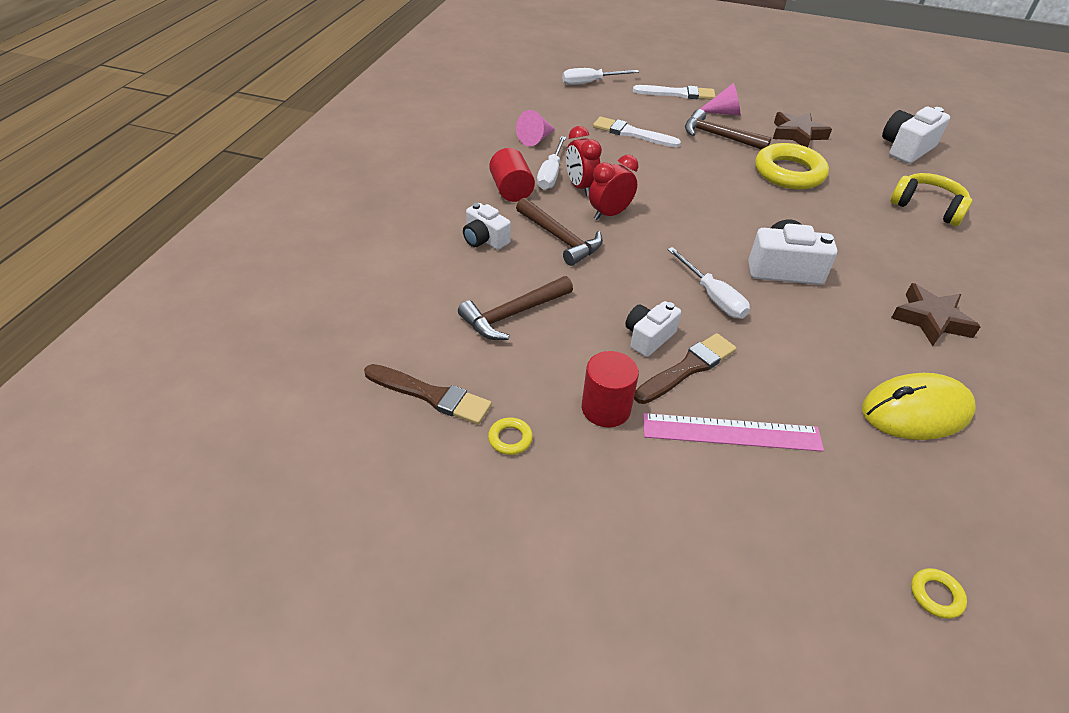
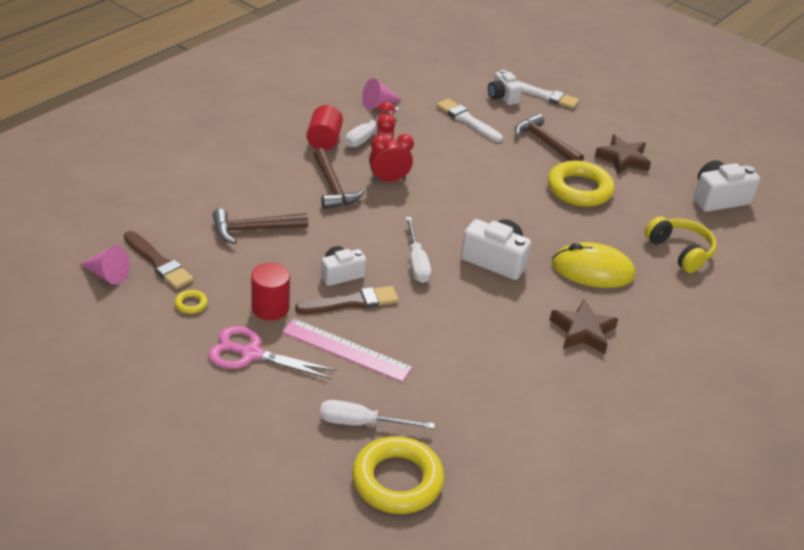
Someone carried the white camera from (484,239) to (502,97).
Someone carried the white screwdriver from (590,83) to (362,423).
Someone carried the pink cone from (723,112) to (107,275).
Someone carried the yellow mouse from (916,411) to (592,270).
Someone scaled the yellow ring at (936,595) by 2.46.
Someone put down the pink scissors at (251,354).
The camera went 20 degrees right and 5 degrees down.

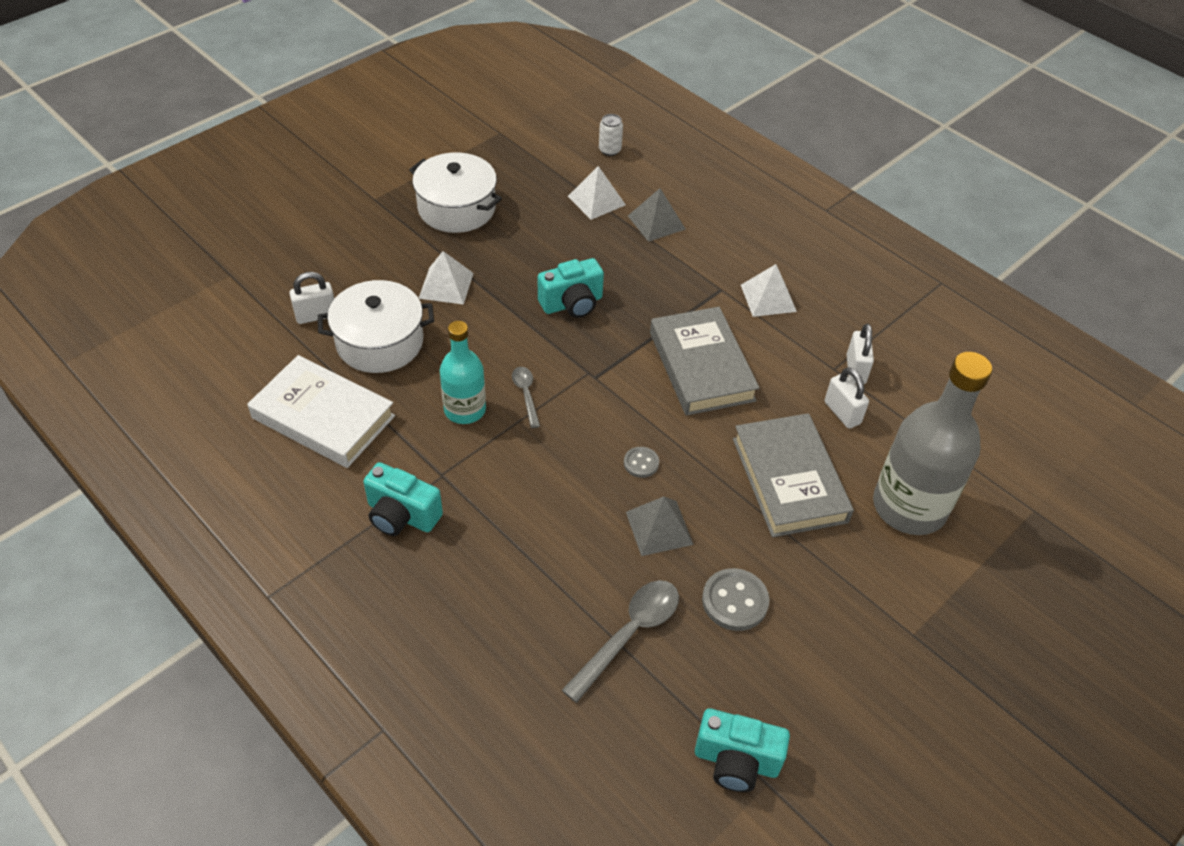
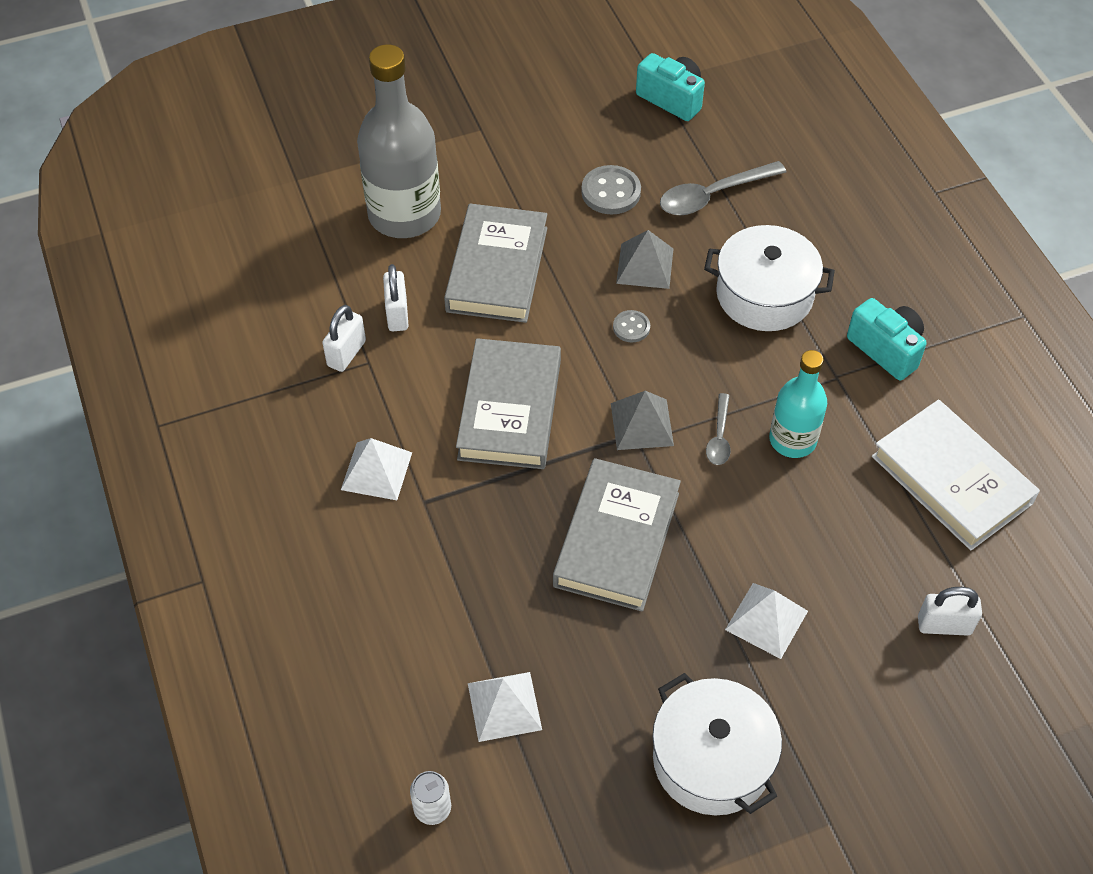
Someone carried the white pot from (380,342) to (764,294).
Someone swapped the turquoise camera at (572,303) for the grey book at (617,539).
Someone carried the grey pyramid from (656,222) to (642,424).
The camera went 155 degrees left and 5 degrees up.

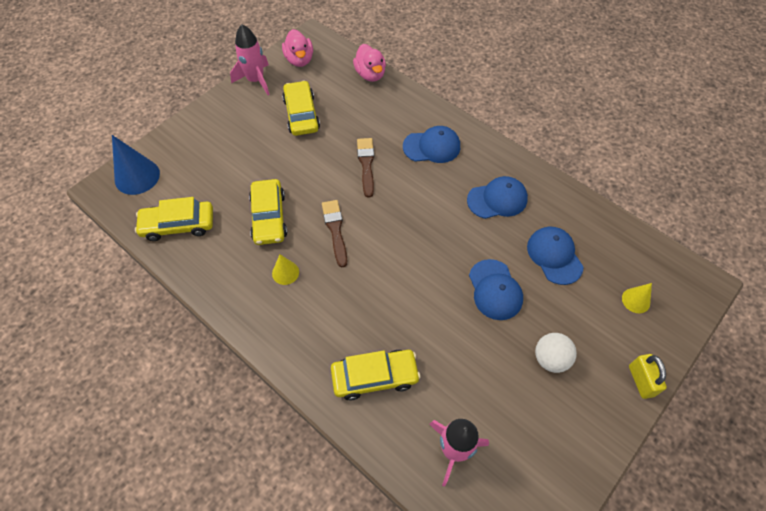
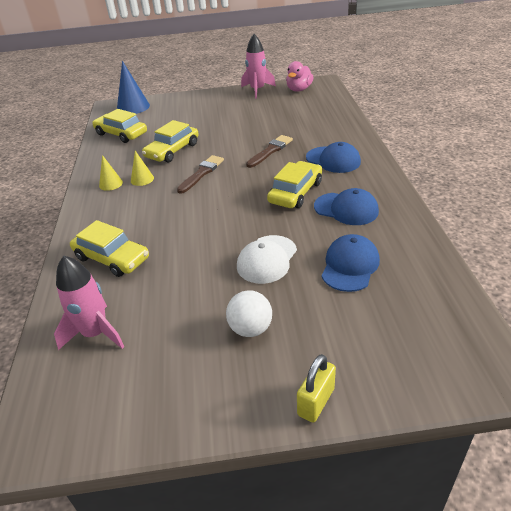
Someone carried the yellow car from (301,114) to (295,192).
Someone took away the pink duck at (370,74).
Someone repainted the blue cap at (495,290), which became the white cap at (267,259).
Someone carried the yellow cone from (636,300) to (111,184).
The camera went 45 degrees right and 20 degrees down.

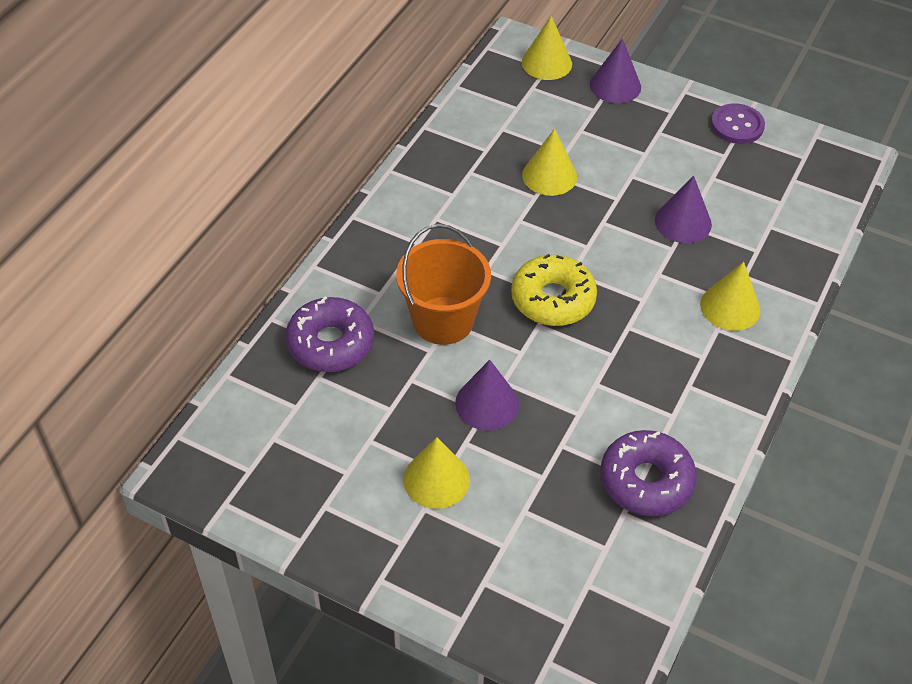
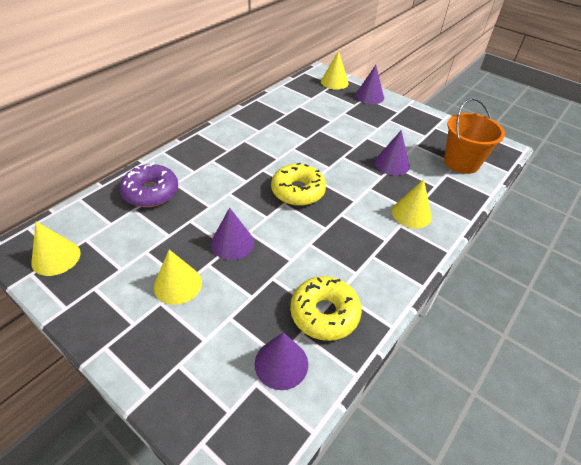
Someone carried the orange bucket from (443,320) to (461,162).
Someone carried the yellow cone from (549,176) to (56,257).
Someone repainted the purple donut at (646,481), which became the yellow donut at (324,313).
Someone took away the purple button at (737,125).
Someone put down the purple cone at (281,363).
The camera went 10 degrees right and 5 degrees down.

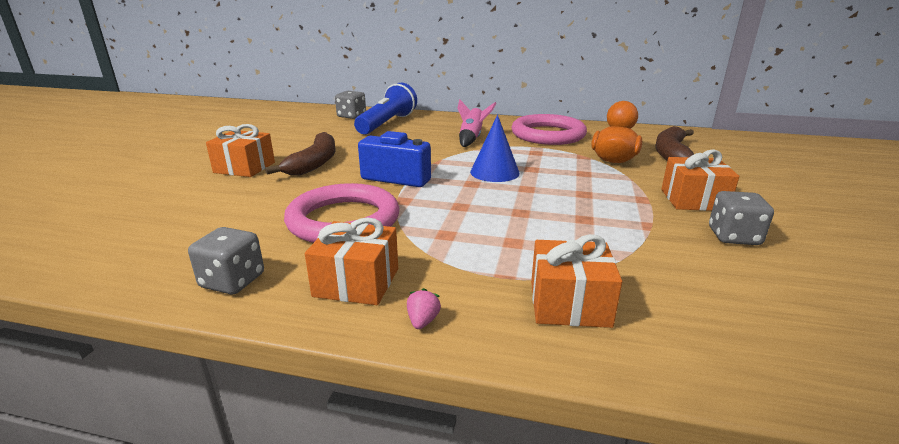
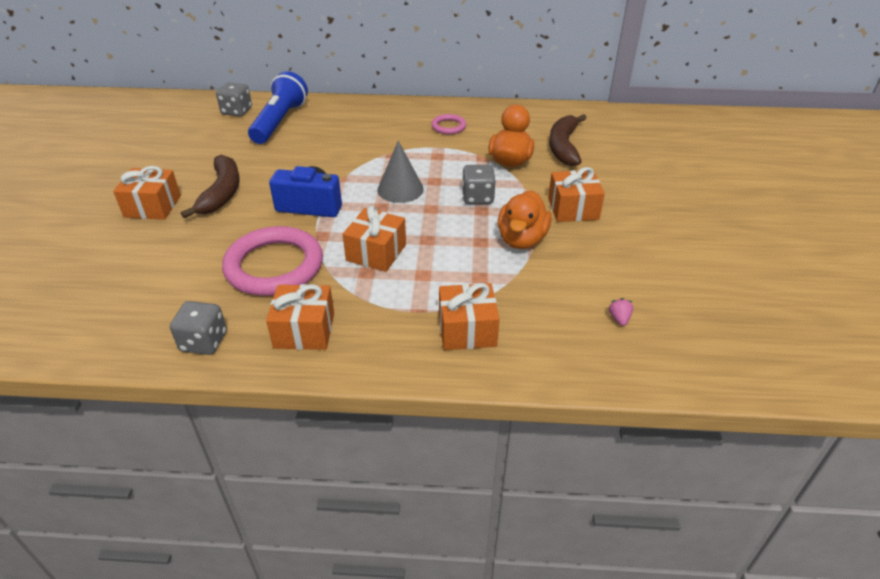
Someone carried the pink strawberry from (423,321) to (619,319).
Someone took away the pink rocket at (471,138).
Someone repainted the blue cone at (494,172), which became the grey cone at (400,189).
Someone scaled the pink ring at (548,135) by 0.47.
Someone carried the grey dice from (733,236) to (477,197).
Someone put down the orange gift at (376,252).
Someone put down the orange duck at (521,239).
The camera went 10 degrees left and 15 degrees up.

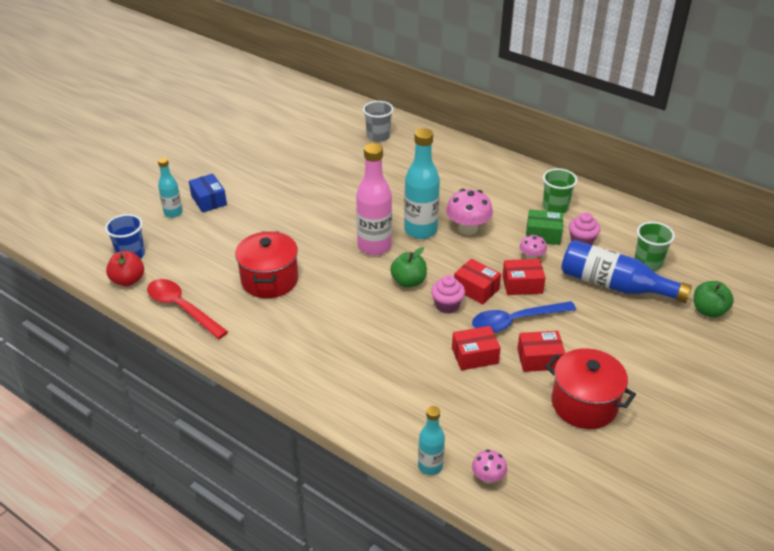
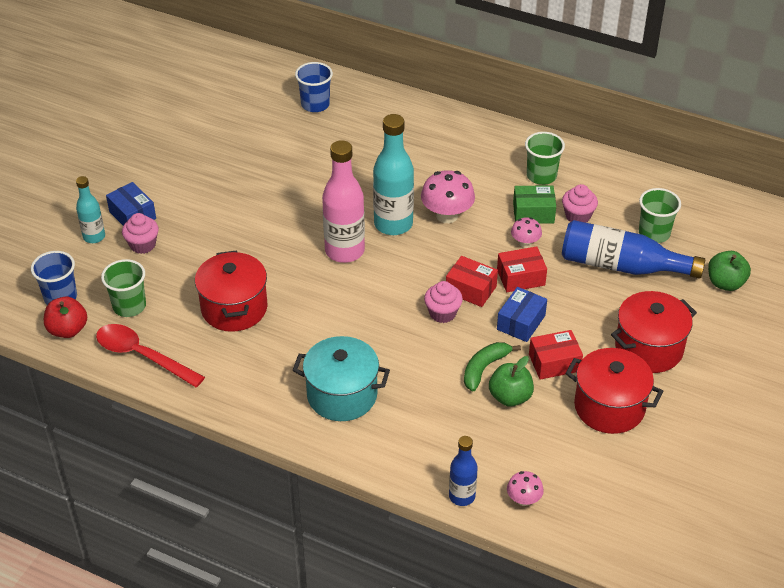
Someone repainted the grey cup at (378,136), which became the blue cup at (315,104).
Someone carried the green apple from (408,282) to (510,397).
Someone repainted the turquoise bottle at (430,466), which became the blue bottle at (462,496).
Someone swapped the red box at (475,356) for the green banana at (484,368).
Someone swapped the blue spoon at (515,321) for the blue box at (521,322).
Someone put down the green cup at (129,306).
Someone put down the pink cupcake at (142,245).
Someone put down the turquoise pot at (342,395).
Someone put down the red pot at (648,348).
The camera went 10 degrees left and 5 degrees up.

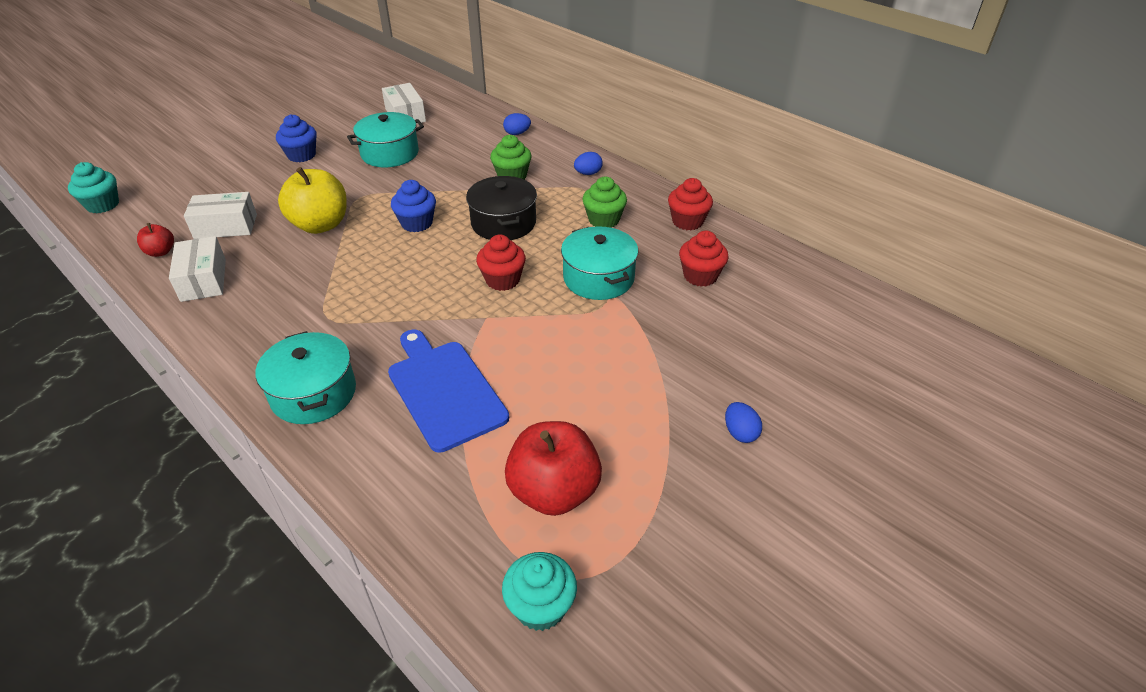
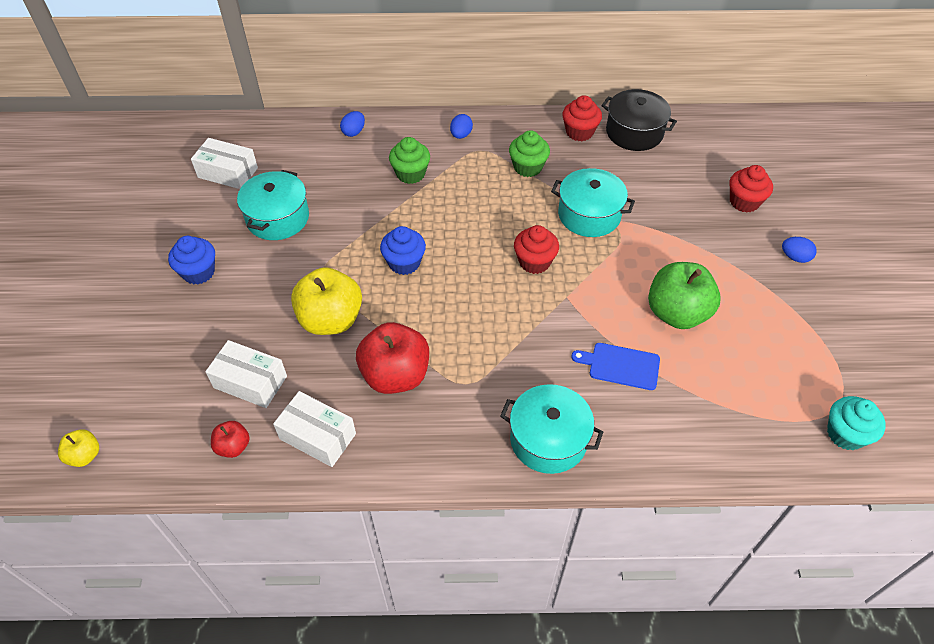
Someone swapped the turquoise cupcake at (103,205) for the yellow apple at (85,455).
Someone rotated the white box at (226,226) by 75 degrees clockwise.
Someone scaled the blue cutting board at (444,390) by 0.60.
Someone carried the black pot from (503,223) to (634,132).
Someone carried the red apple from (554,491) to (395,375).
Someone carried the red cupcake from (700,276) to (744,202).
Someone put down the green apple at (677,313).
The camera went 45 degrees left and 10 degrees up.

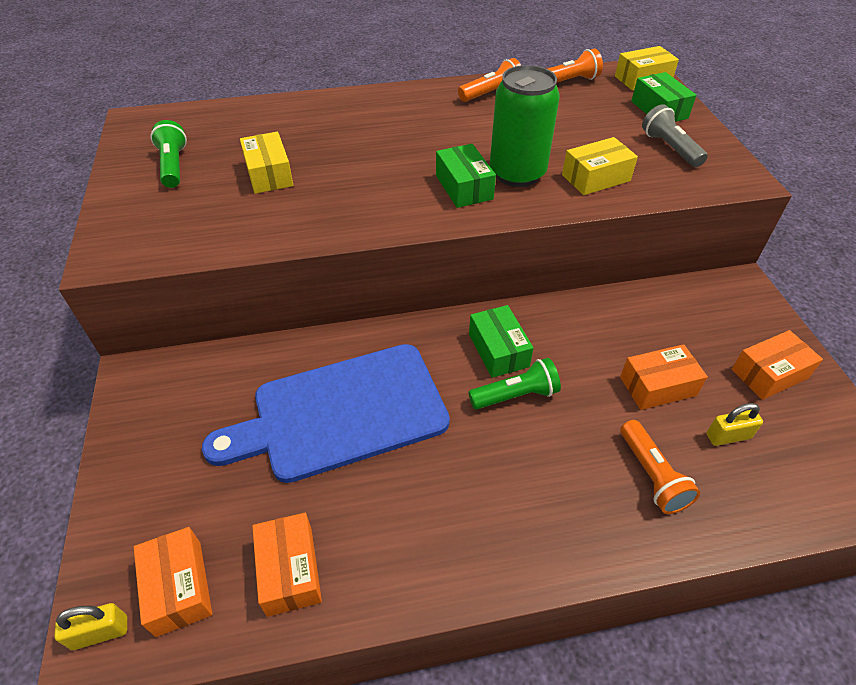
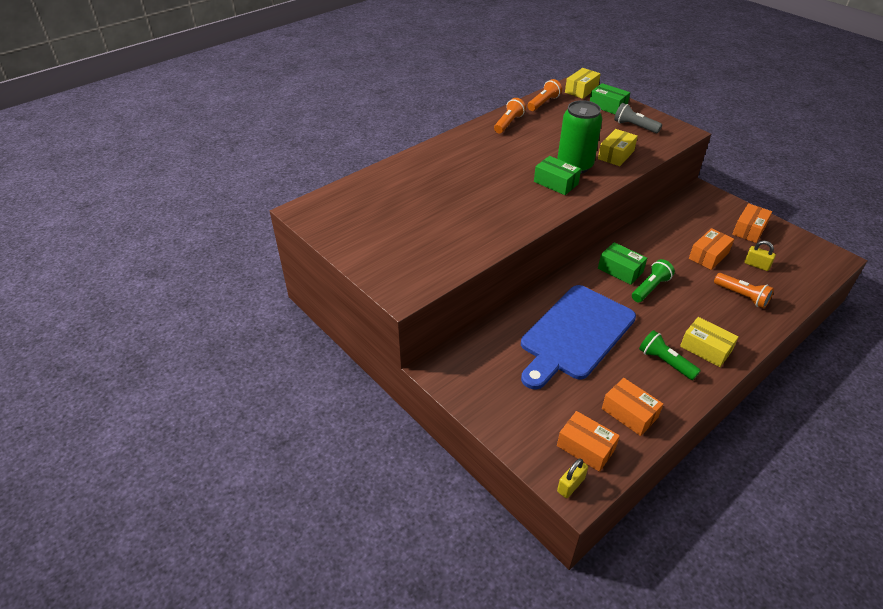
Someone carried the green flashlight from (173,166) to (665,362).
Someone carried the yellow box from (269,174) to (705,348).
Someone rotated the yellow padlock at (728,436) by 75 degrees clockwise.
The camera went 30 degrees left and 5 degrees down.

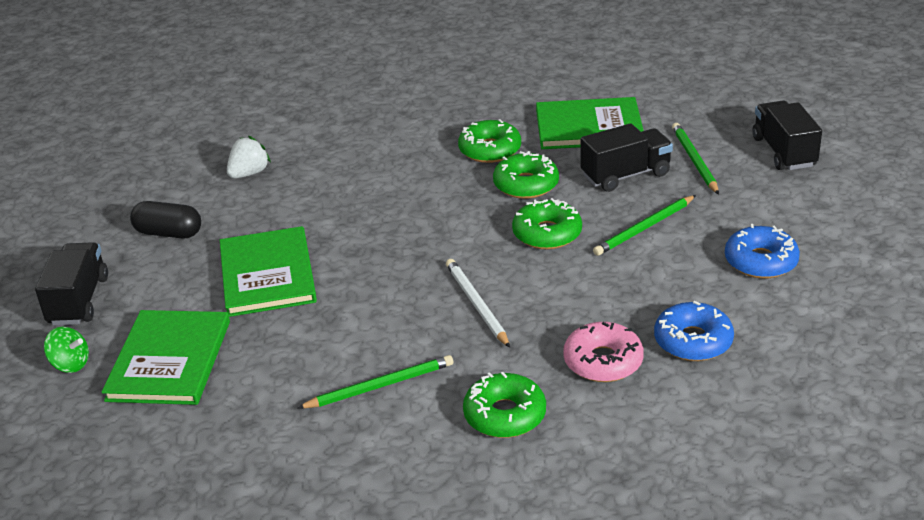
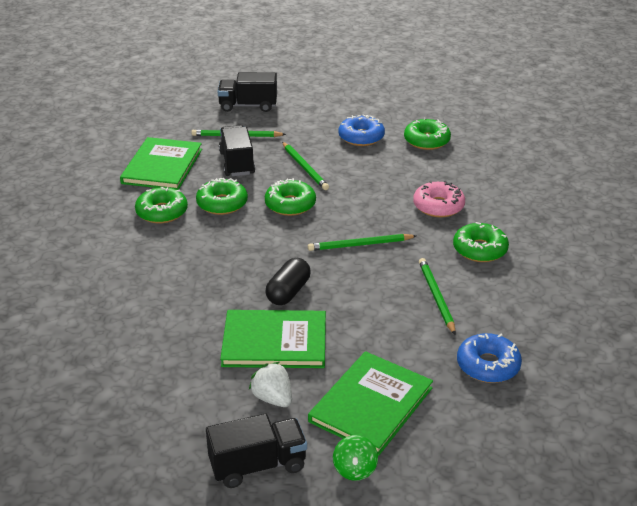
Someone rotated the black truck at (79,301) by 150 degrees clockwise.
Someone rotated the green spinning top at (70,364) by 150 degrees clockwise.
Someone rotated the green book at (169,360) by 75 degrees counterclockwise.
Someone carried the black capsule from (168,233) to (288,292).
Someone carried the white strawberry from (249,173) to (273,398).
Someone repainted the white pencil at (476,304), which became the green pencil at (360,245).
Someone carried the blue donut from (693,341) to (488,365).
Someone put down the green donut at (426,141).
The camera went 80 degrees left and 0 degrees up.

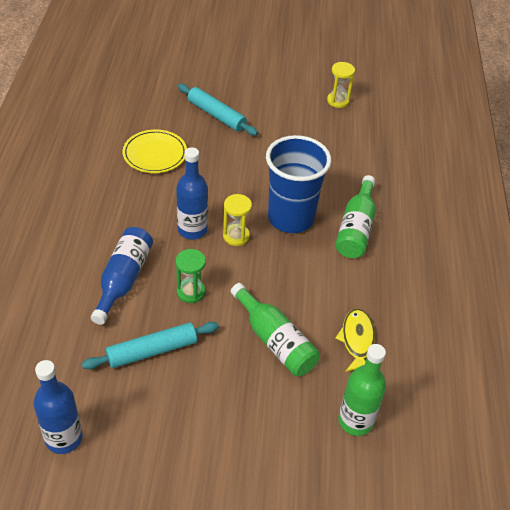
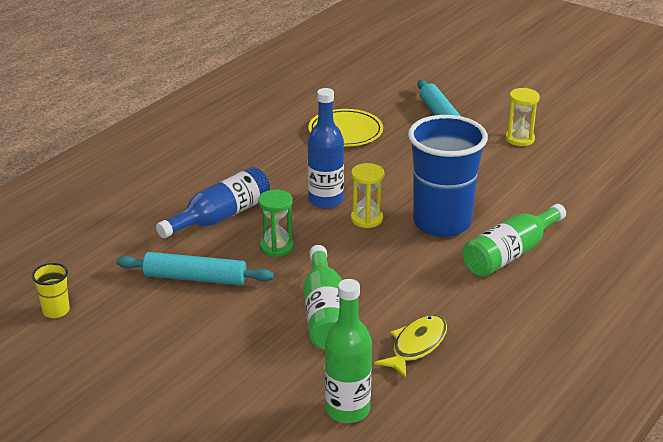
Someone swapped the blue bottle at (64,438) for the yellow cup at (56,311).
Someone carried the yellow hourglass from (338,101) to (520,139).
The camera went 35 degrees right and 15 degrees down.

